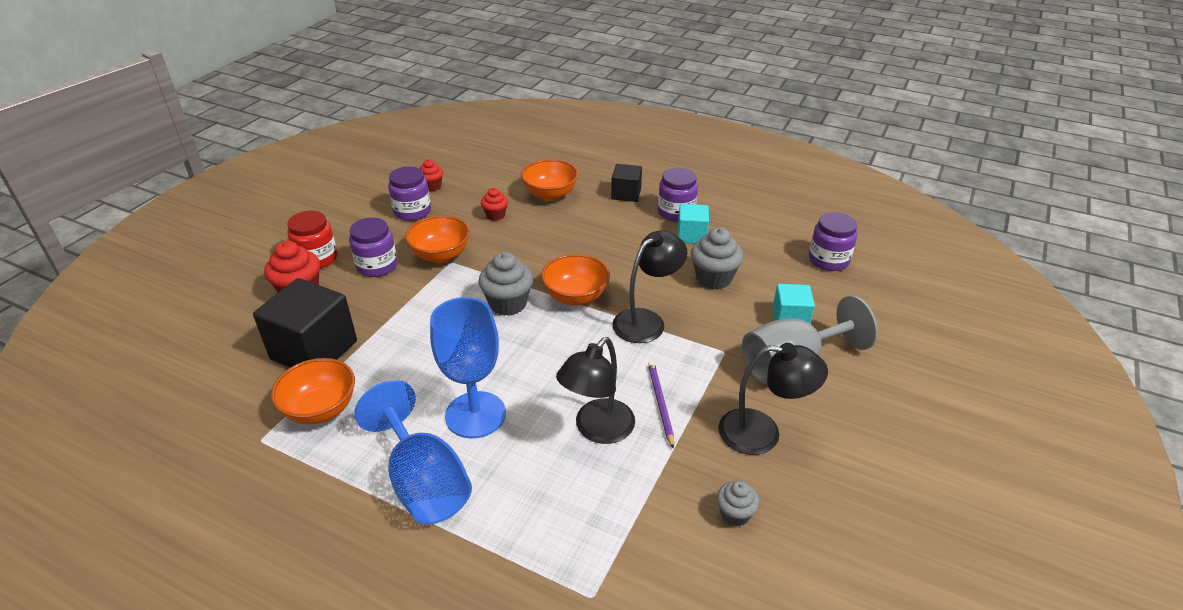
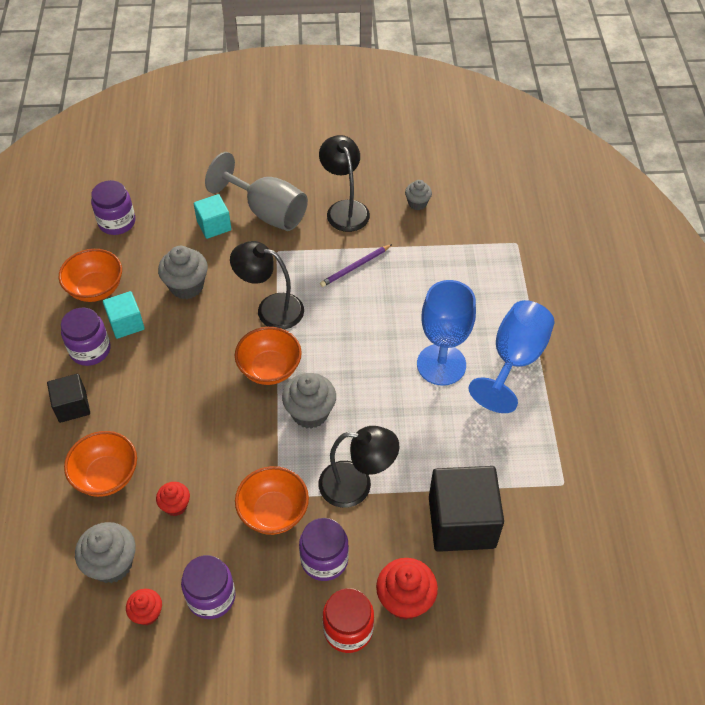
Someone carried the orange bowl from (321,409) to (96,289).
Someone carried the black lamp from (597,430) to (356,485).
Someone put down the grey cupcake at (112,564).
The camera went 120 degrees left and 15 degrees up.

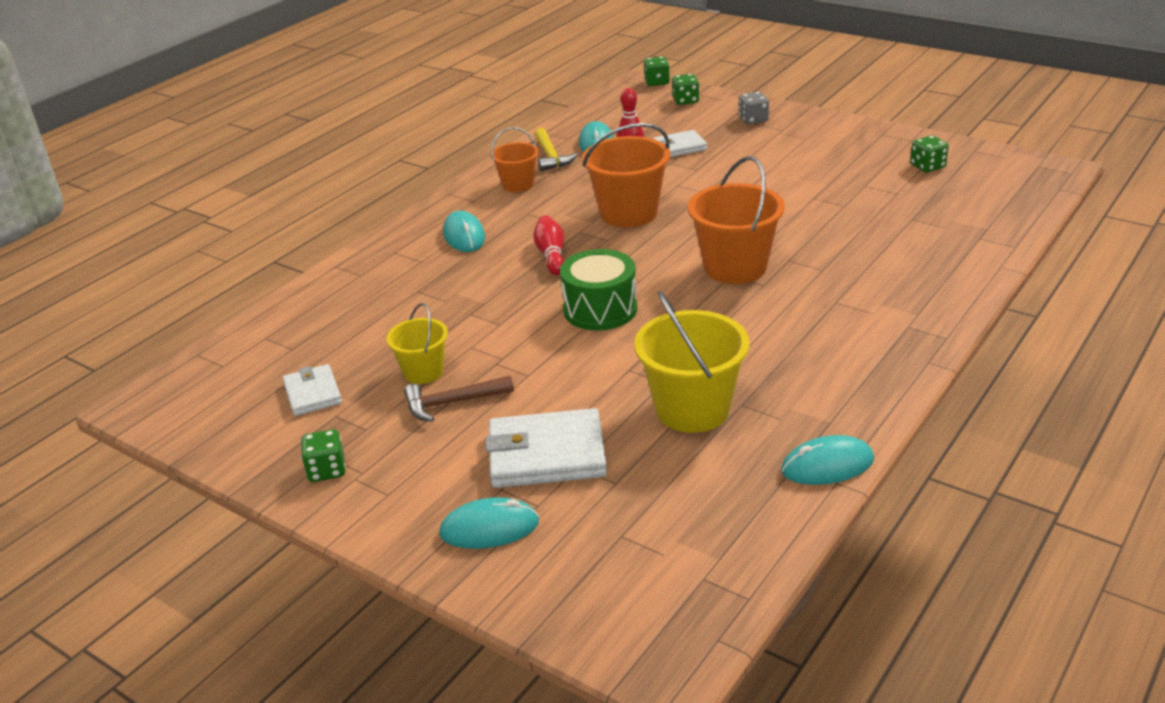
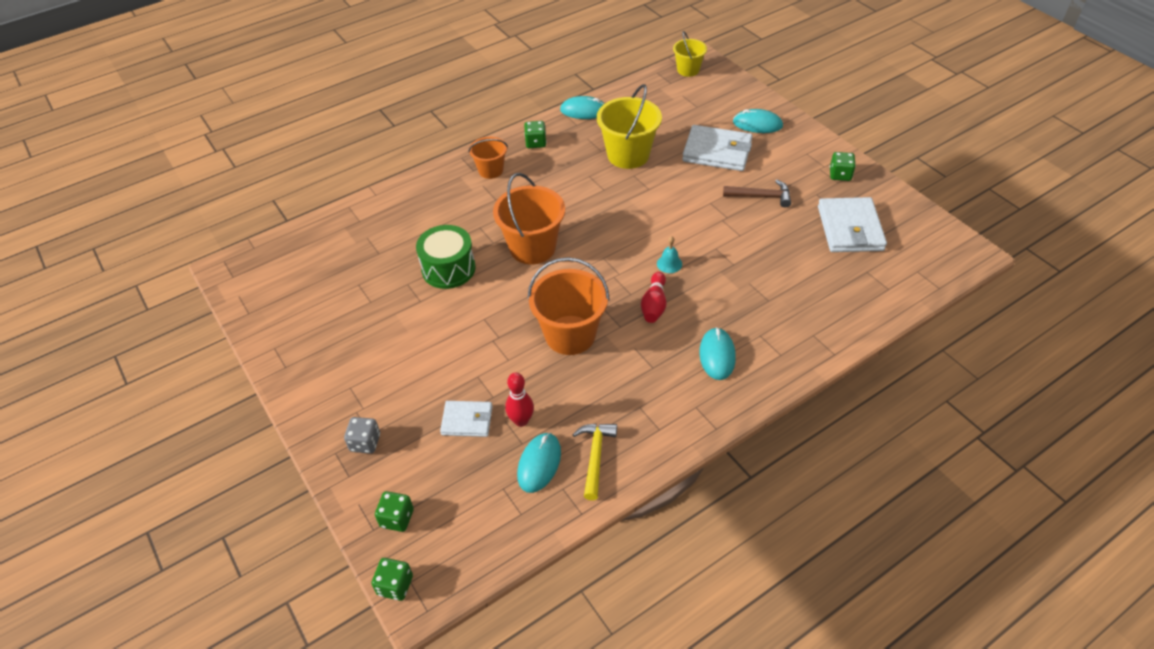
Someone scaled the white wallet at (312,393) by 1.69.
Someone carried the yellow bucket from (423,372) to (688,70).
Someone carried the orange bucket from (518,184) to (490,170).
Someone carried the green drum from (600,309) to (448,269).
Someone carried the green dice from (927,166) to (535,143).
Someone put down the turquoise bell at (669,264).
The camera went 160 degrees left and 15 degrees up.

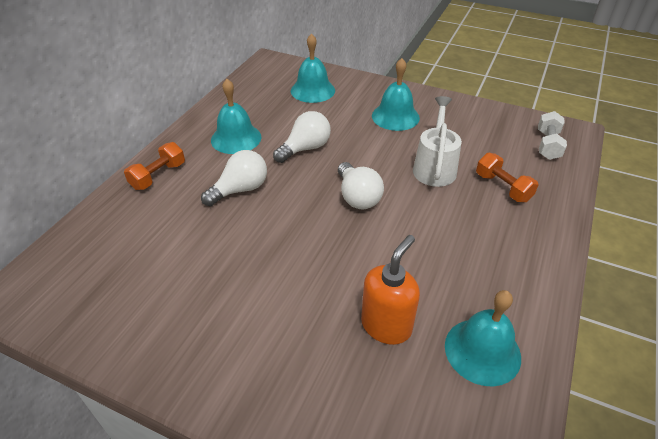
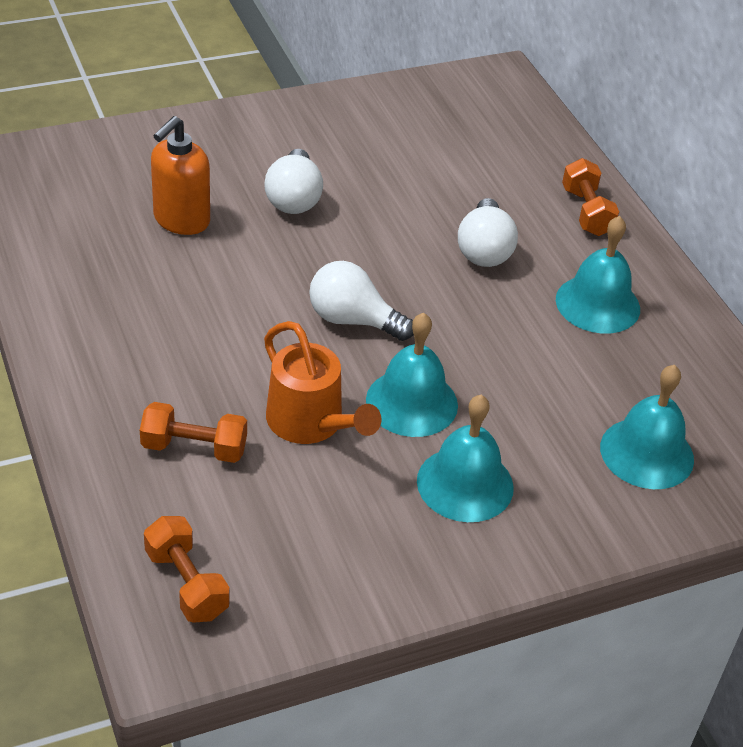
Someone carried the white light bulb from (305,148) to (294,198).
Someone rotated the orange soap dispenser at (386,325) by 45 degrees clockwise.
Someone repainted the white watering can at (434,167), which became the orange watering can at (311,424).
Someone carried the turquoise bell from (482,351) to (411,402).
Someone repainted the white dumbbell at (548,145), which became the orange dumbbell at (186,583).
The camera went 130 degrees right and 0 degrees up.

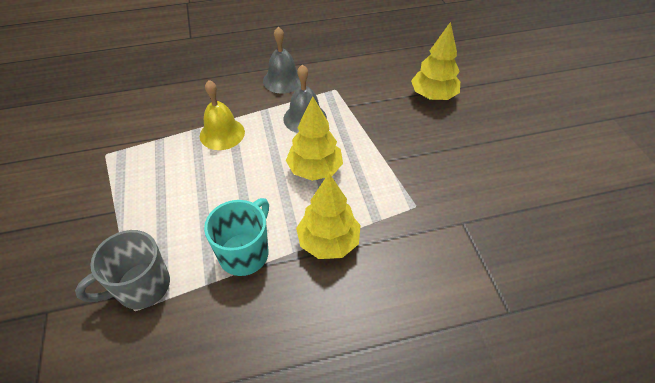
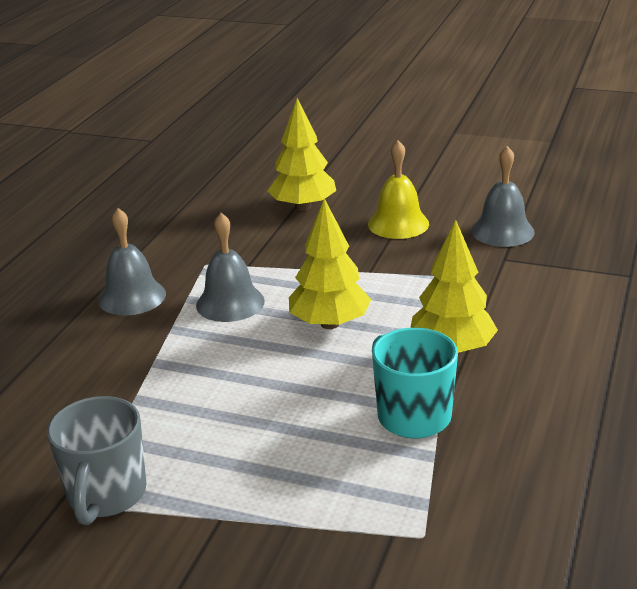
Someone carried the grey mug from (141,287) to (106,495).
Someone carried the yellow bell from (222,133) to (398,224).
Someone put down the grey bell at (502,231).
The camera went 55 degrees left and 20 degrees down.

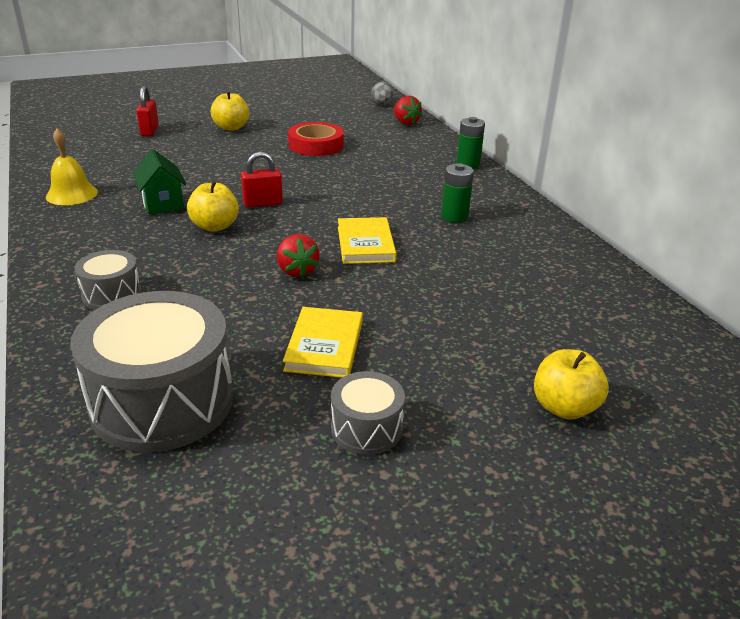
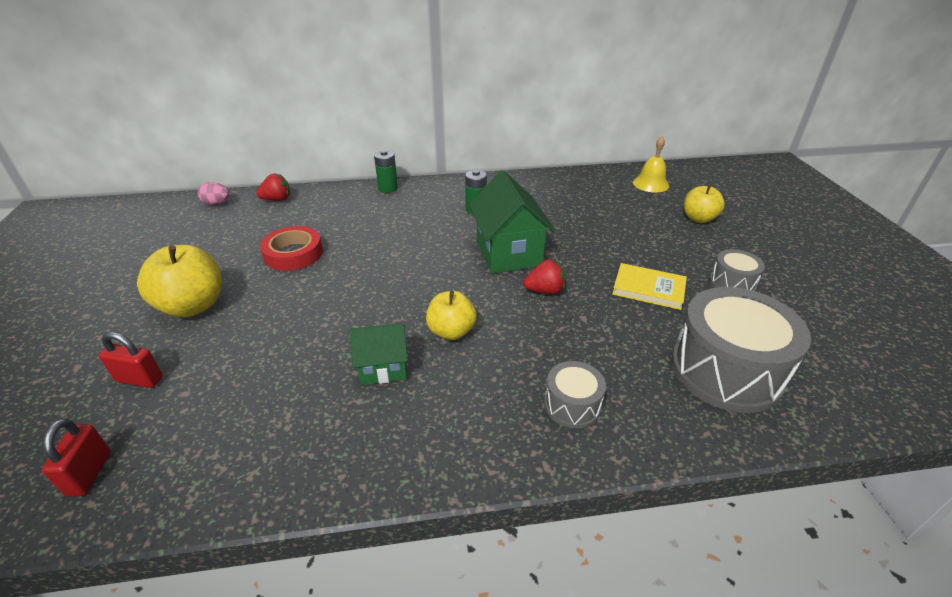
Someone carried the yellow bell from (72,194) to (650,184).
Someone scaled the yellow apple at (231,127) by 1.55.
Someone carried the red padlock from (263,203) to (89,473).
Someone swapped the yellow book at (365,244) for the green house at (508,253).
Someone repainted the grey egg at (382,104), which became the pink egg at (217,204).
The camera went 75 degrees left and 5 degrees up.

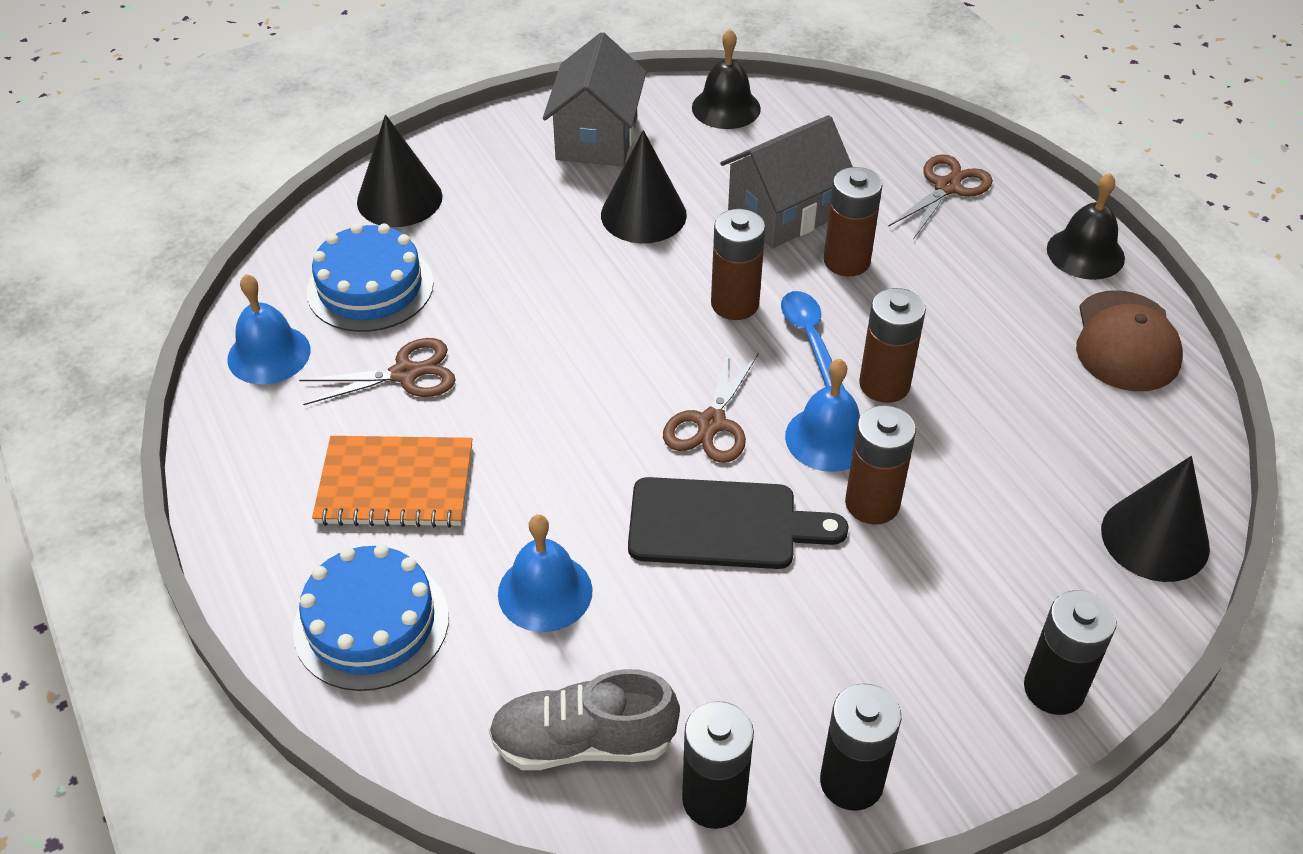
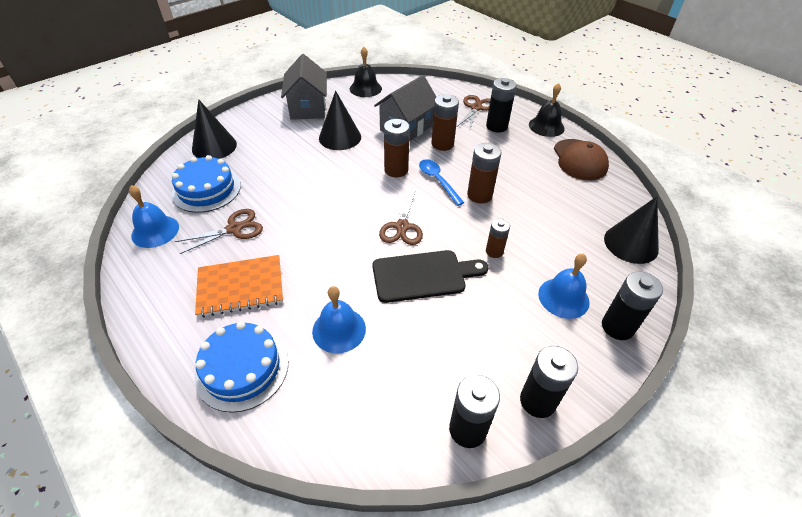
Someone took away the grey shoe at (583,742).
Someone carried the blue bell from (828,438) to (563,297).
Someone scaled the brown battery at (872,503) by 0.63.
Someone put down the black battery at (496,126).
The camera went 15 degrees left and 0 degrees up.

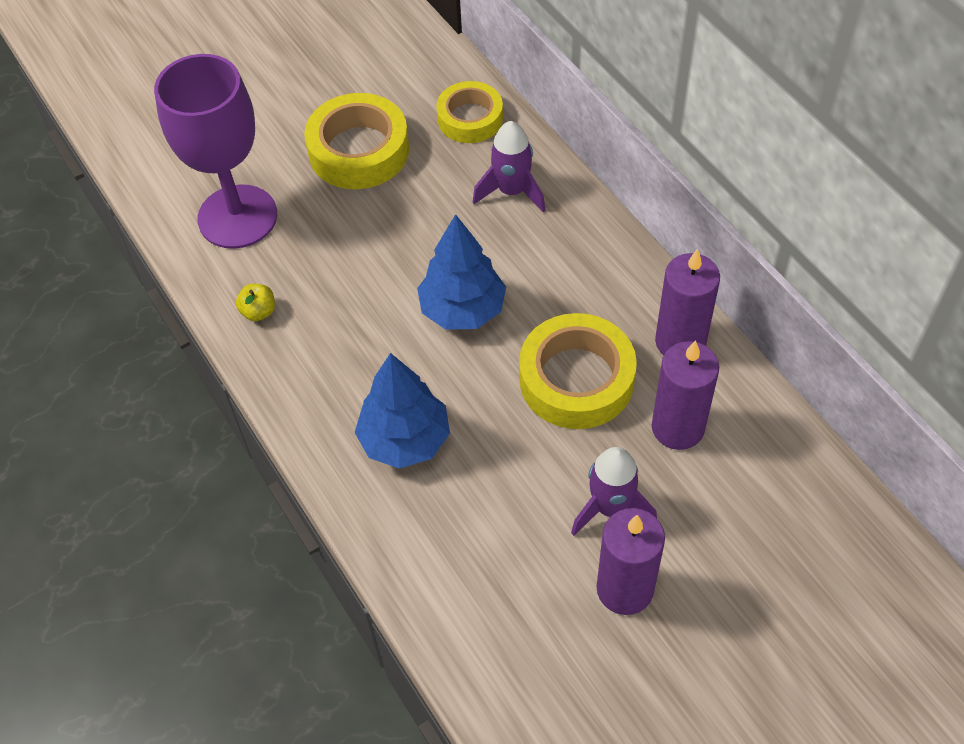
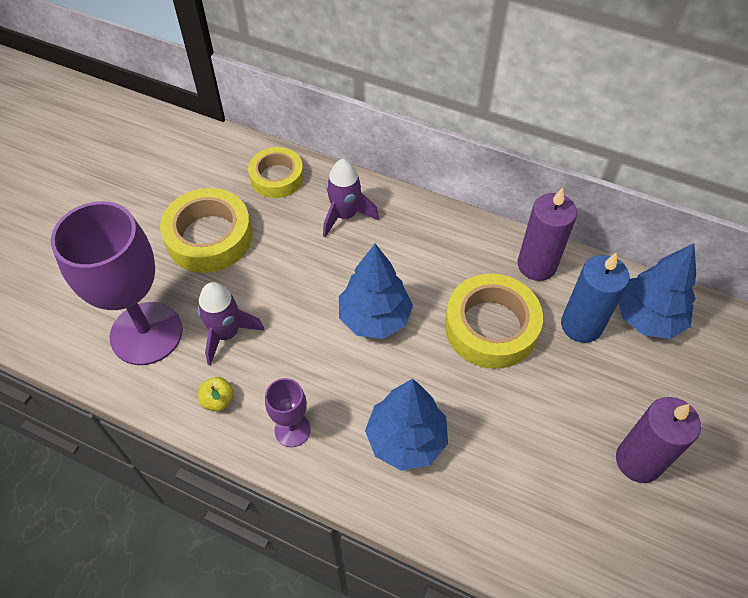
Someone carried the purple rocket from (610,507) to (227,334).
Someone repainted the purple candle at (677,427), which became the blue candle at (581,325).
Someone put down the purple goblet at (292,430).
Someone put down the blue tree at (647,318).
The camera went 35 degrees left and 0 degrees up.

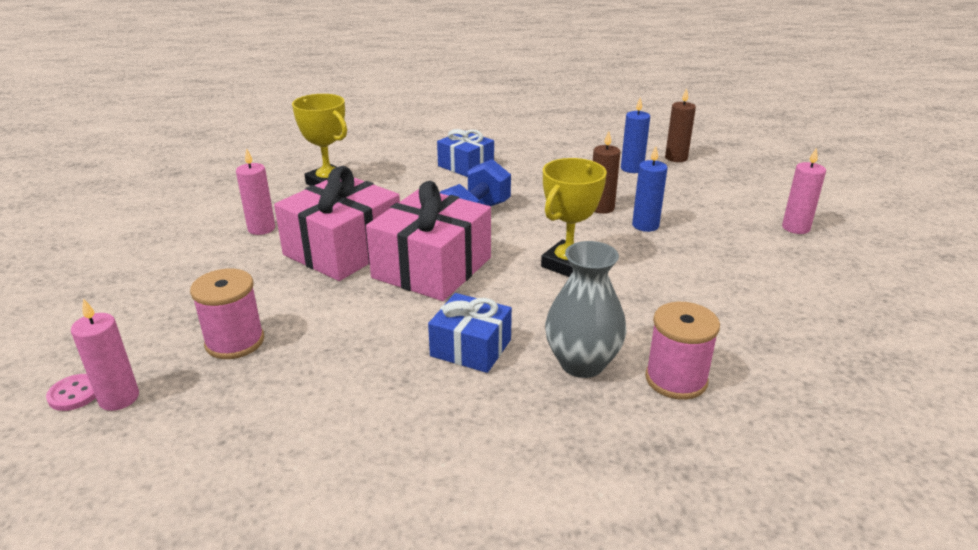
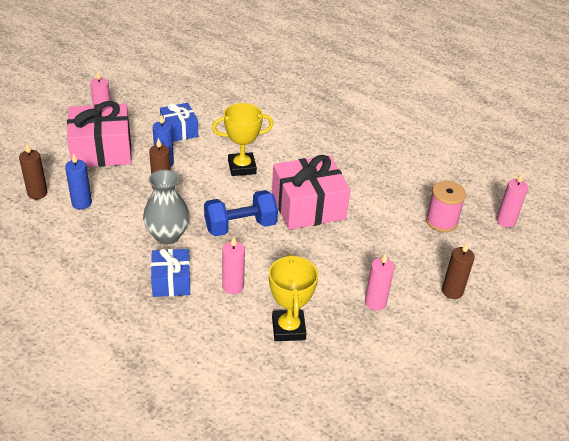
Someone took away the pink button at (75,394).
Someone carried the pink gift from (343,249) to (101,150).
Someone carried the blue gift from (471,348) to (179,130).
Someone carried the grey vase from (582,363) to (167,235).
Someone took away the pink spool at (676,379).
Someone put down the pink candle at (233,286).
Someone put down the brown candle at (452,291).
The camera went 140 degrees left and 10 degrees up.

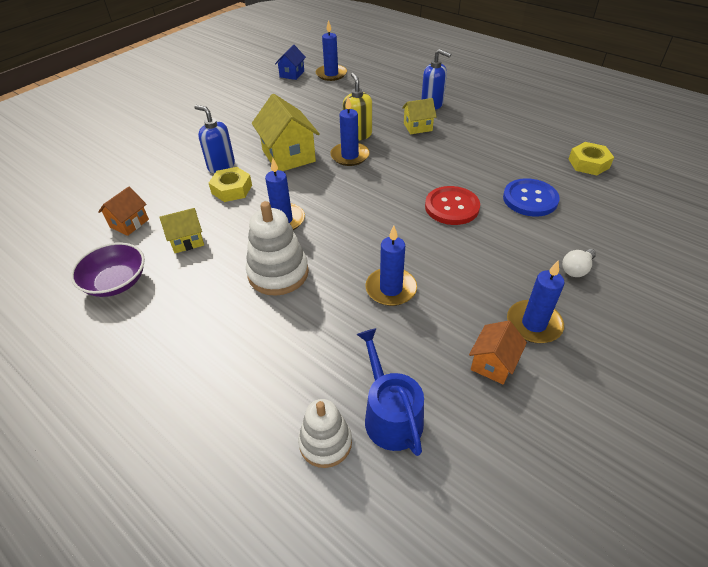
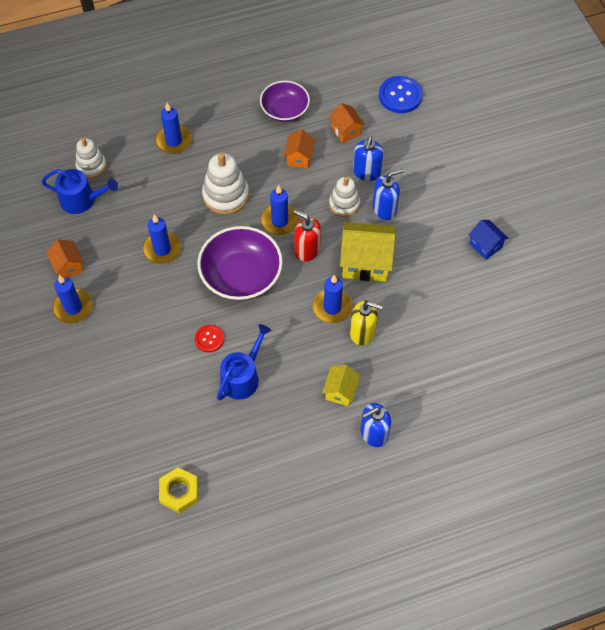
Someone repainted the yellow house at (187,241), which became the orange house at (299,157).
Someone swapped the yellow nut at (231,189) for the white stacking toy at (344,204).
Someone carried the blue house from (292,74) to (485,245).
Someone carried the blue candle from (331,74) to (174,141).
Someone scaled the red button at (452,207) by 0.59.
Someone carried the blue button from (530,199) to (400,96).
Someone took away the white light bulb at (576,269).
Someone put down the purple bowl at (241,276).
Someone put down the blue watering can at (242,377).
Someone put down the red soap dispenser at (307,250).
Someone put down the blue soap dispenser at (366,172).
The camera went 120 degrees right and 15 degrees up.

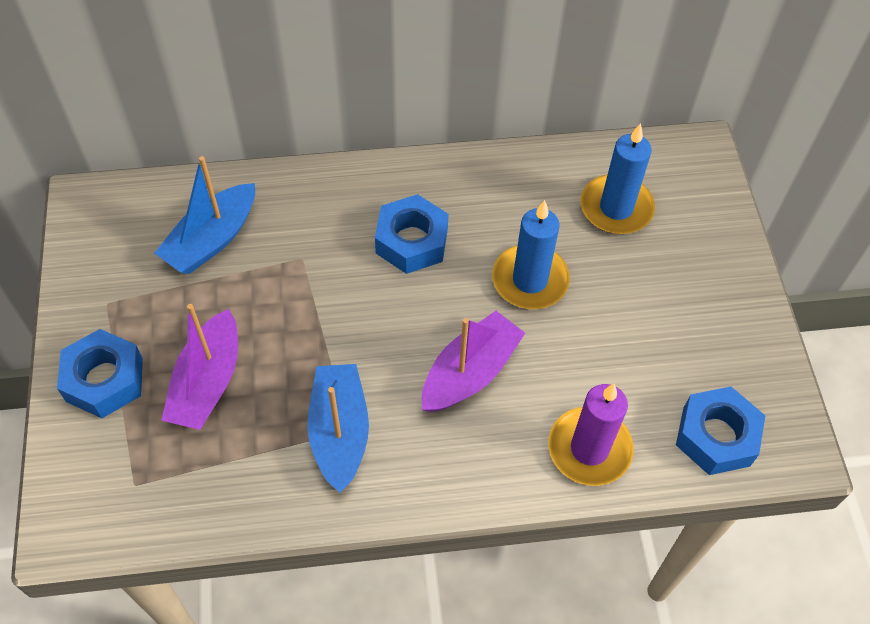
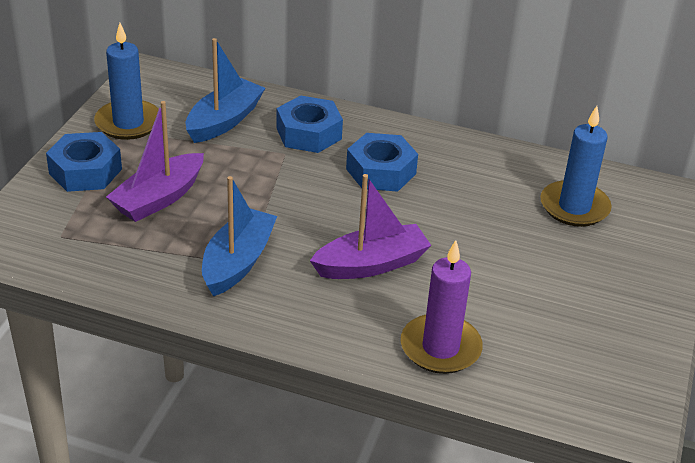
Someone rotated the blue boat at (212,239) by 150 degrees clockwise.
Someone carried the blue candle from (530,280) to (128,123).
Someone carried the blue nut from (716,436) to (309,133).
The camera went 25 degrees right and 20 degrees down.

